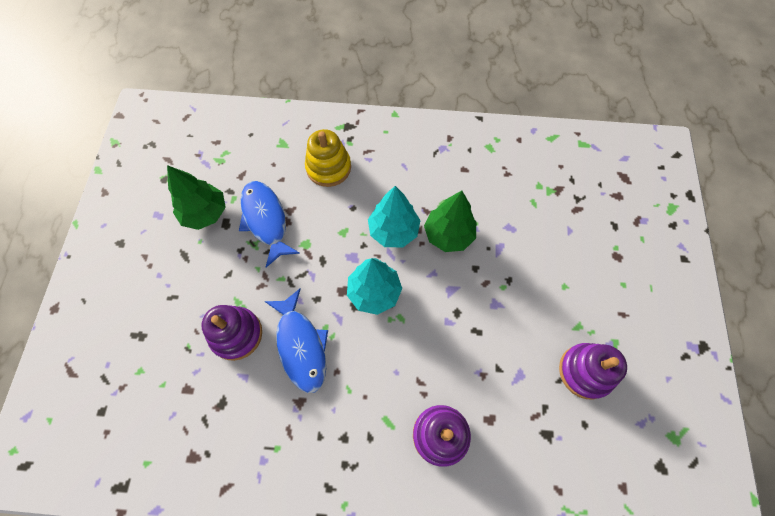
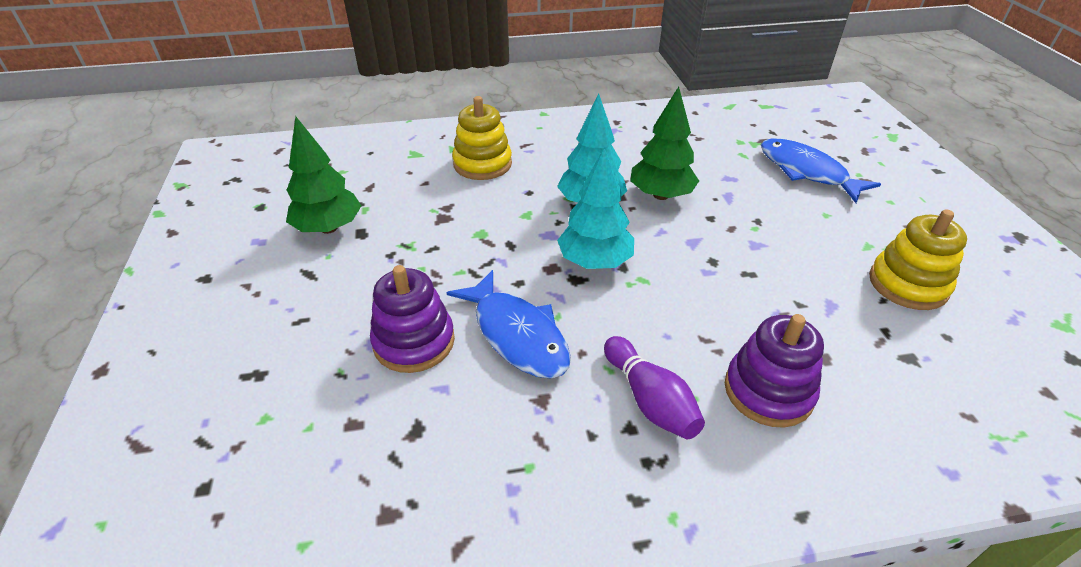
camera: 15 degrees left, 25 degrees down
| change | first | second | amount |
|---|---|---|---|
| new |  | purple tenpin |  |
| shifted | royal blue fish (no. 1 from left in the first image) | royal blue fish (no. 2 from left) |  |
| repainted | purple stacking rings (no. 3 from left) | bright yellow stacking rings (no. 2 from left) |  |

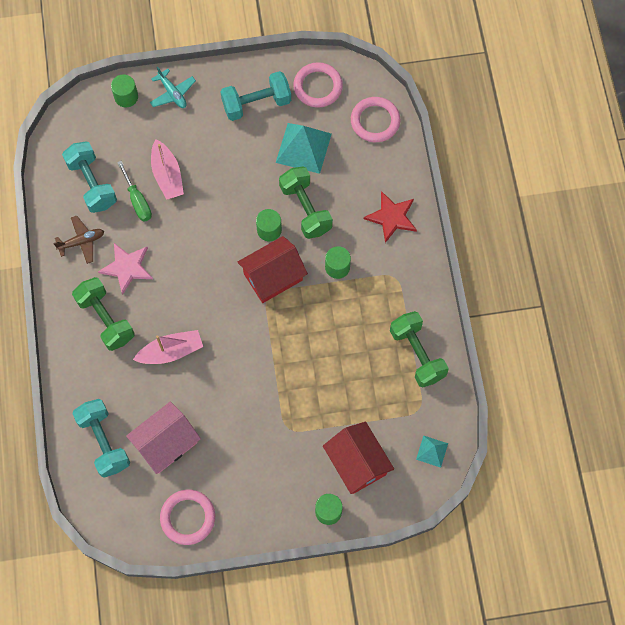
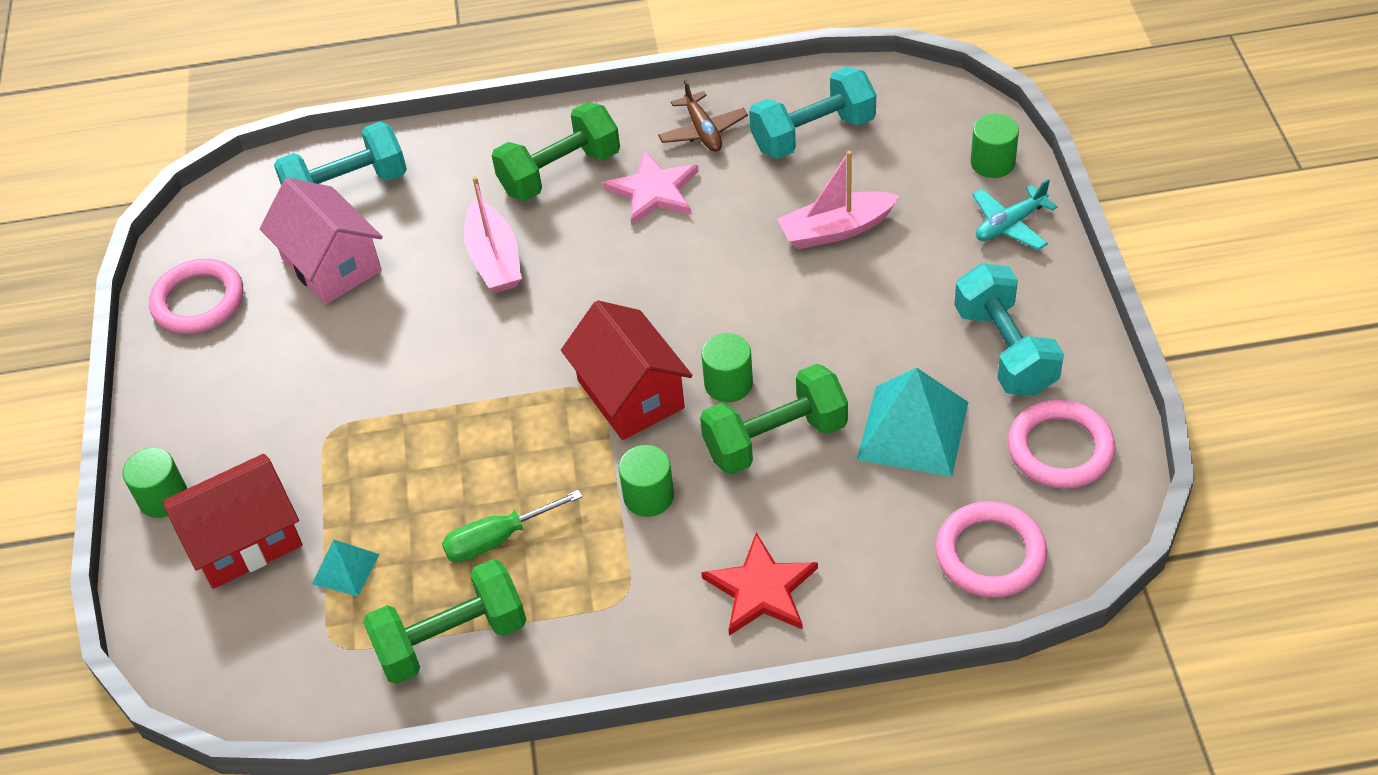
camera: 95 degrees right, 20 degrees down
| change | first | second | amount |
|---|---|---|---|
| shifted | aqua pyramid (no. 2 from left in the first image) | aqua pyramid (no. 1 from left) |  |
| shifted | emerald flat screwdriver |  |  |

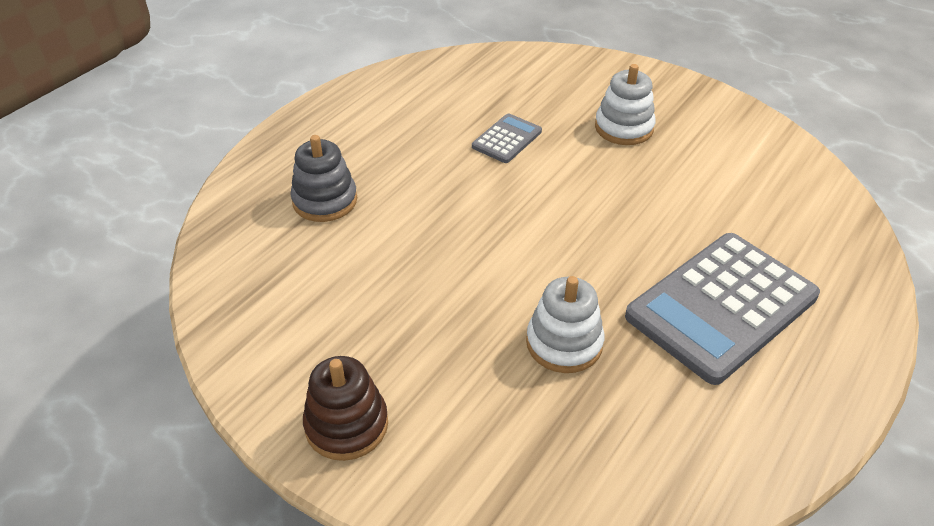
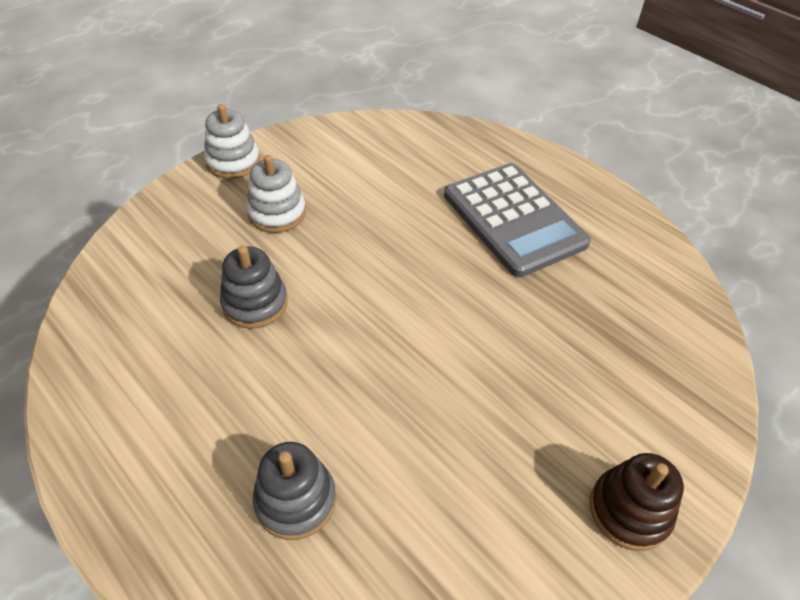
camera: 80 degrees left, 5 degrees up
| change | first | second | amount |
|---|---|---|---|
| shifted | white stacking rings (no. 1 from left) |  |  |
| swapped | gray adding machine (no. 1 from left) | gray stacking rings (no. 1 from left) |  |

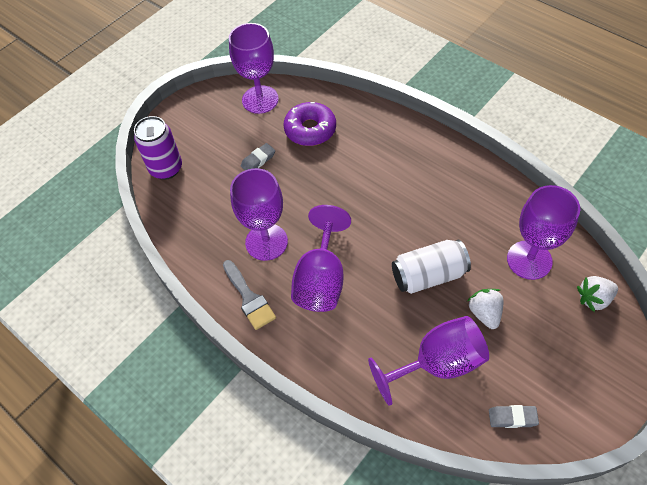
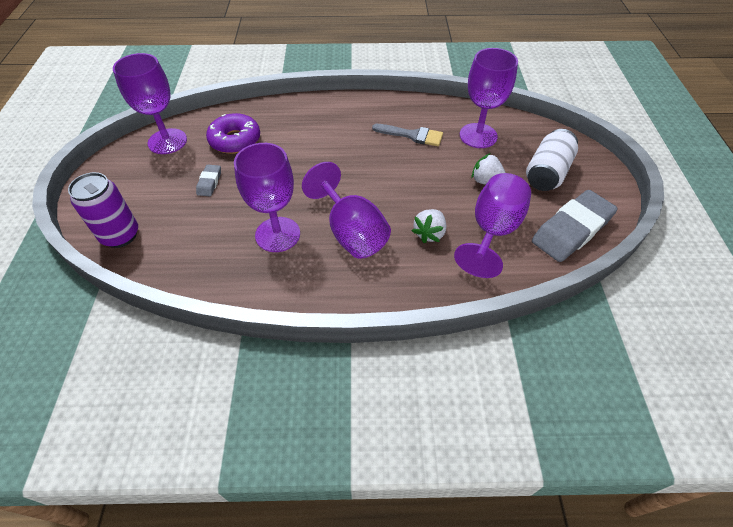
camera: 45 degrees left, 5 degrees down
| change | first | second | amount |
|---|---|---|---|
| shifted | gray paintbrush |  |  |
| shifted | white toy strawberry (no. 2 from left in the first image) | white toy strawberry (no. 1 from left) |  |
| shifted | white soda can |  |  |
| scaled | gray eraser (no. 2 from left) |  | x2.17 |

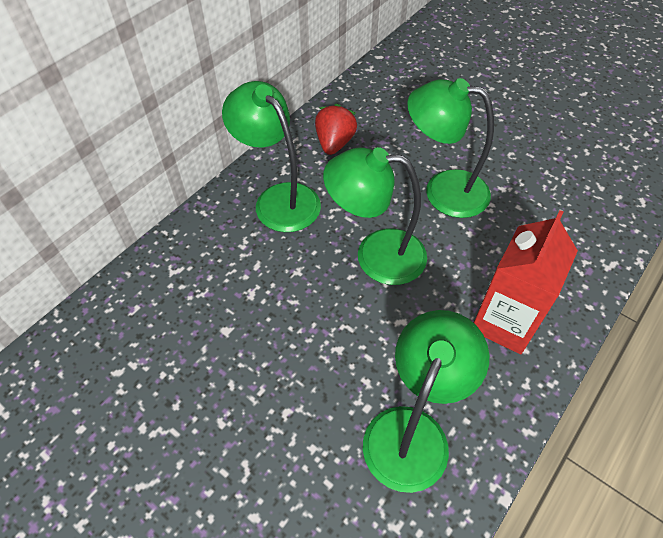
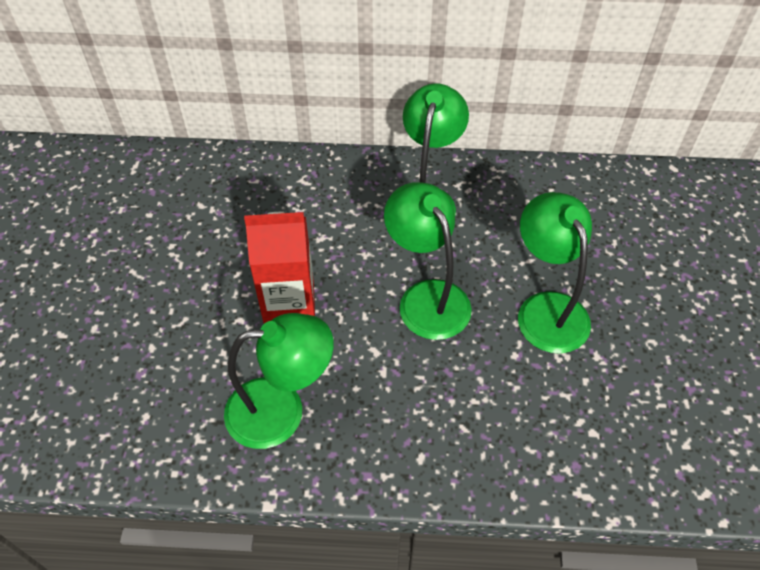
camera: 55 degrees right, 0 degrees up
| change | first | second | amount |
|---|---|---|---|
| shifted | scarlet juice carton |  |  |
| gone | scarlet toy strawberry |  |  |

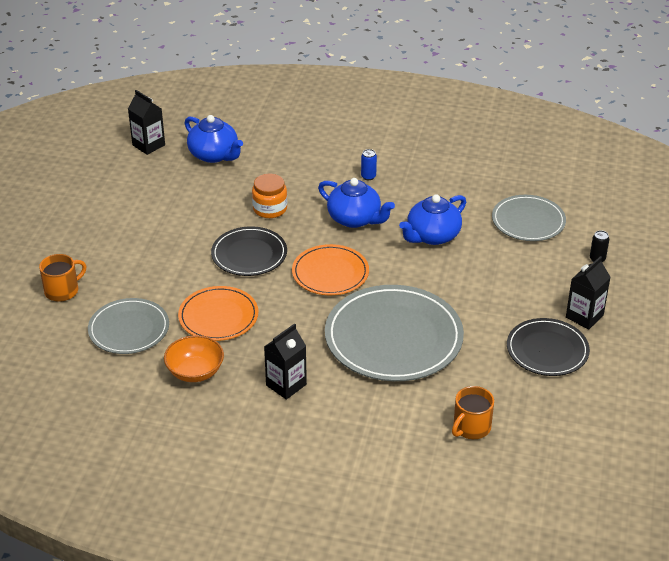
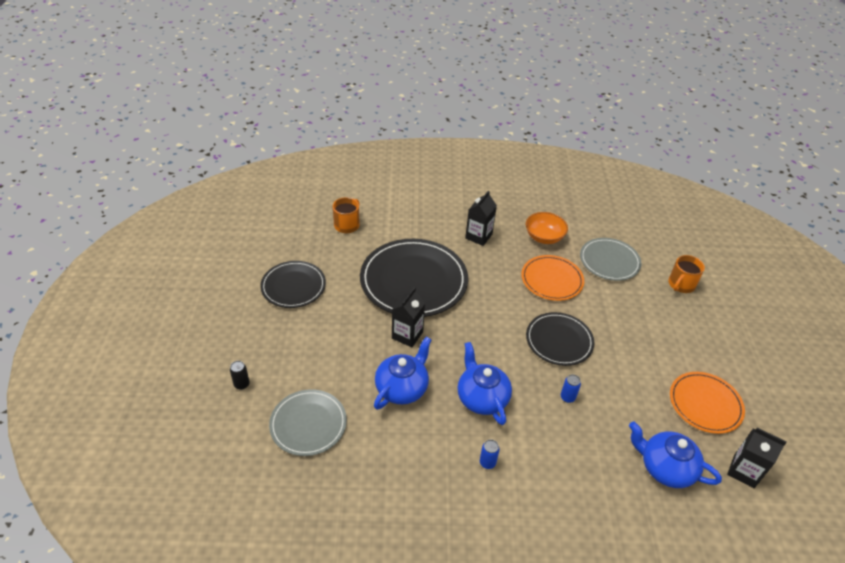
camera: 165 degrees right, 5 degrees up
| change | first | second | amount |
|---|---|---|---|
| repainted | gray dinner plate (no. 2 from left) | jet-black dinner plate (no. 2 from left) |  |
| shifted | jet-black juice carton (no. 3 from left in the first image) | jet-black juice carton (no. 1 from left) |  |
| rotated | royal blue tea pot (no. 2 from left) |  | 45 degrees clockwise |
| swapped | bright orange jar | royal blue soda can (no. 2 from left) |  |
| shifted | bright orange dinner plate (no. 2 from left) |  |  |

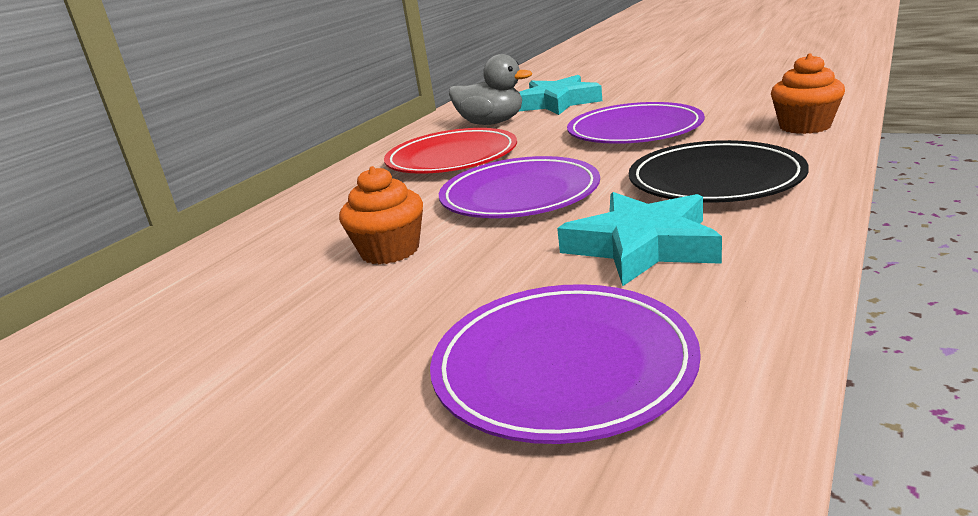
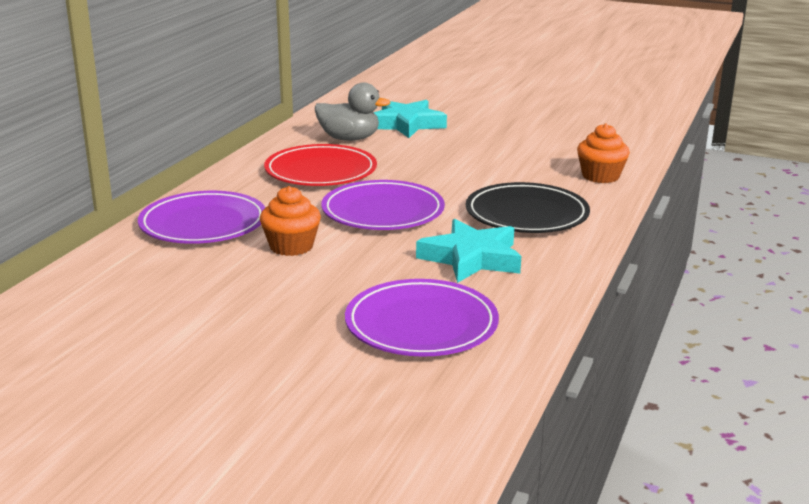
camera: 10 degrees left, 0 degrees up
| change | first | second | amount |
|---|---|---|---|
| shifted | purple dinner plate (no. 3 from left in the first image) | purple dinner plate (no. 1 from left) |  |

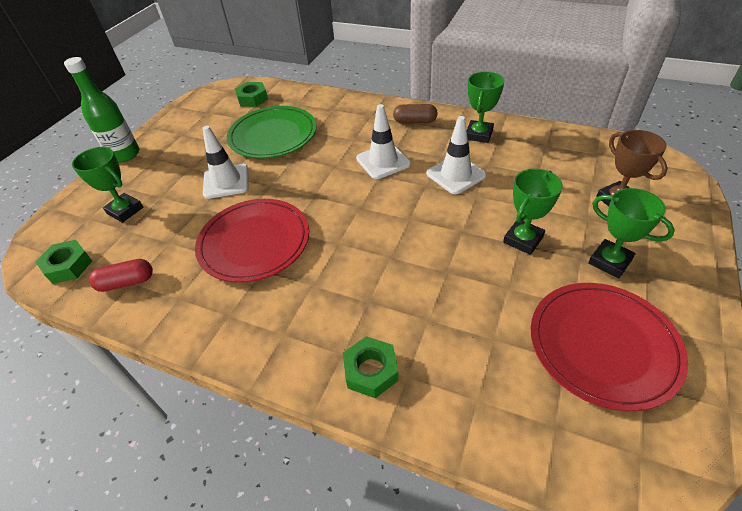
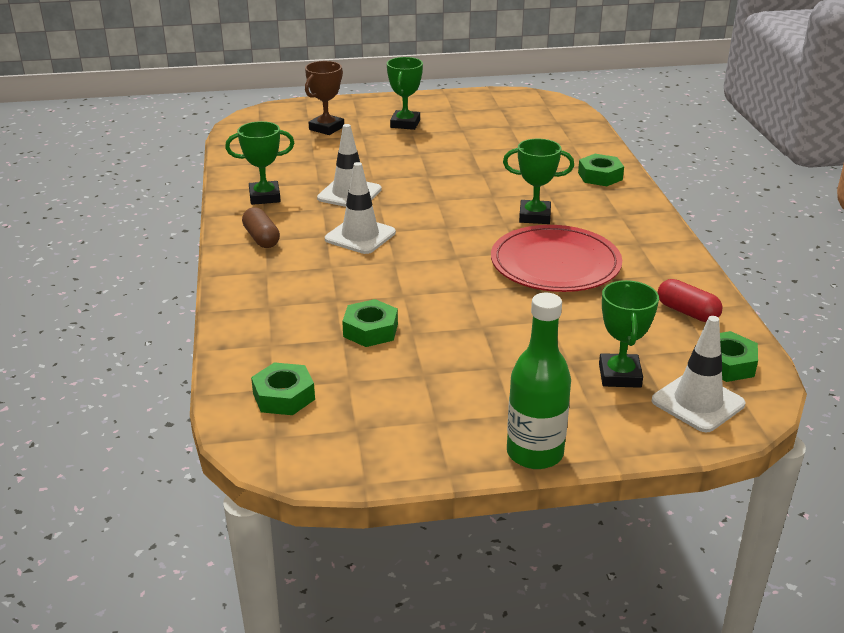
camera: 125 degrees left, 15 degrees down
| change | first | second | amount |
|---|---|---|---|
| swapped | emerald dinner plate | emerald nut (no. 2 from left) |  |
| shifted | emerald trophy (no. 3 from left) |  |  |
| shifted | white road cone (no. 1 from left in the first image) | white road cone (no. 3 from left) |  |
| gone | scarlet dinner plate (no. 2 from left) |  |  |

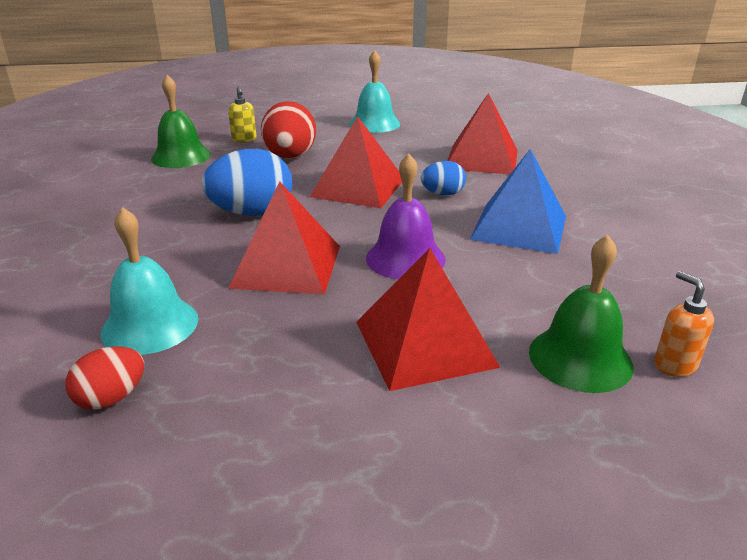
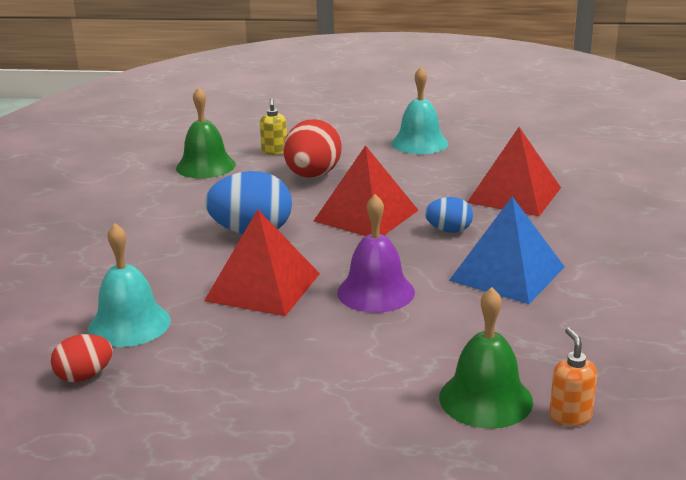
camera: 15 degrees right, 5 degrees down
| change | first | second | amount |
|---|---|---|---|
| gone | scarlet pyramid (no. 3 from left) |  |  |

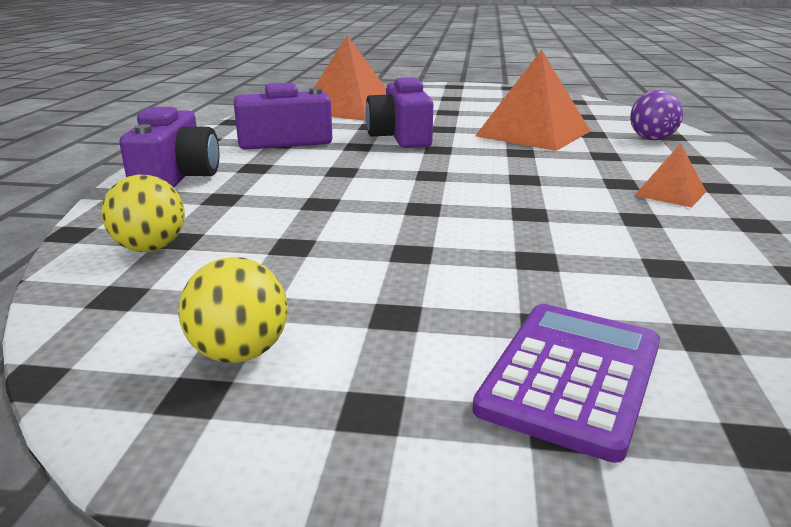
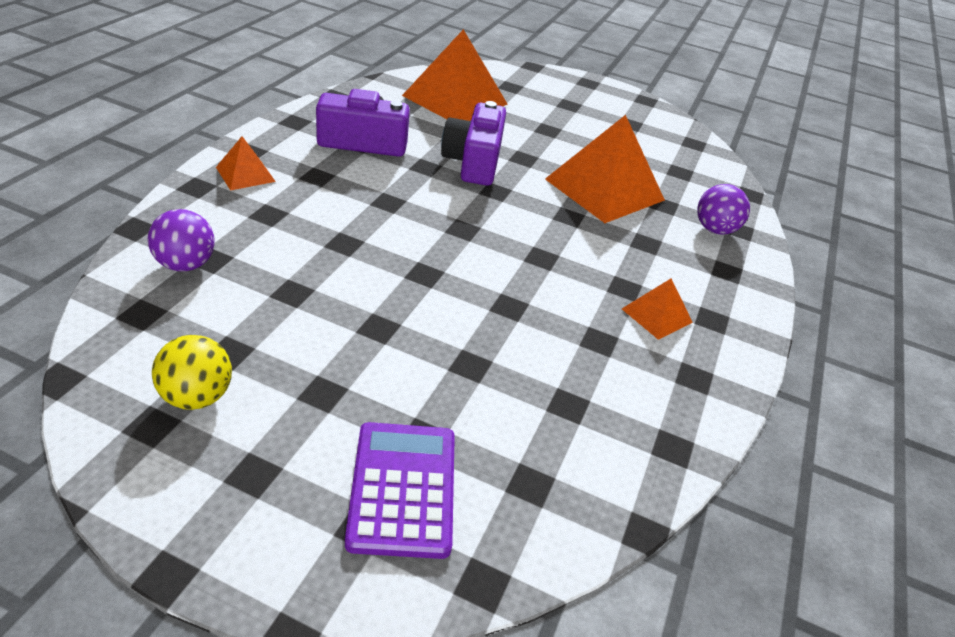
camera: 10 degrees right, 15 degrees up
| change | first | second | amount |
|---|---|---|---|
| repainted | bright yellow sphere (no. 1 from left) | purple sphere (no. 1 from left) |  |
| swapped | purple camera (no. 1 from left) | bright orange pyramid (no. 1 from left) |  |
| rotated | purple adding machine |  | 45 degrees counterclockwise |

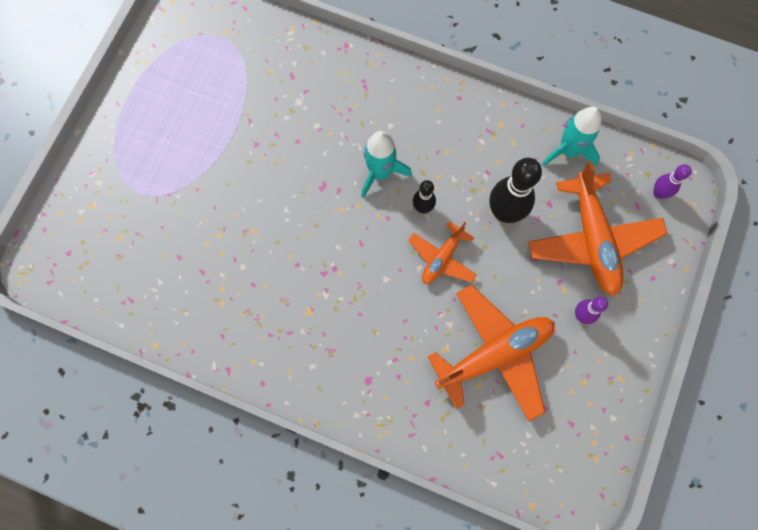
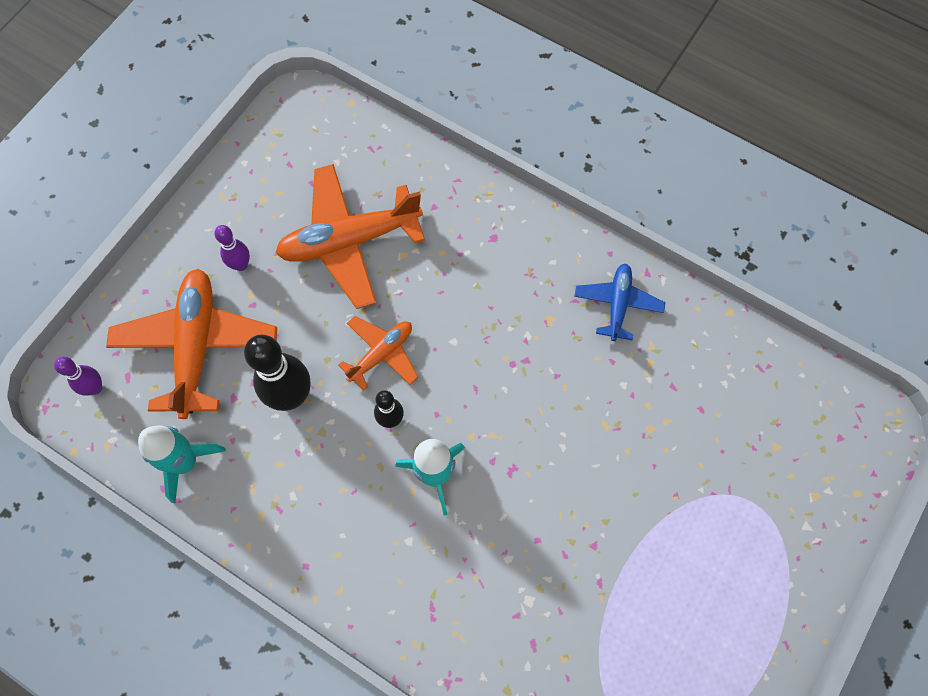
camera: 170 degrees left, 5 degrees down
| change | first | second | amount |
|---|---|---|---|
| new |  | royal blue aeroplane |  |

